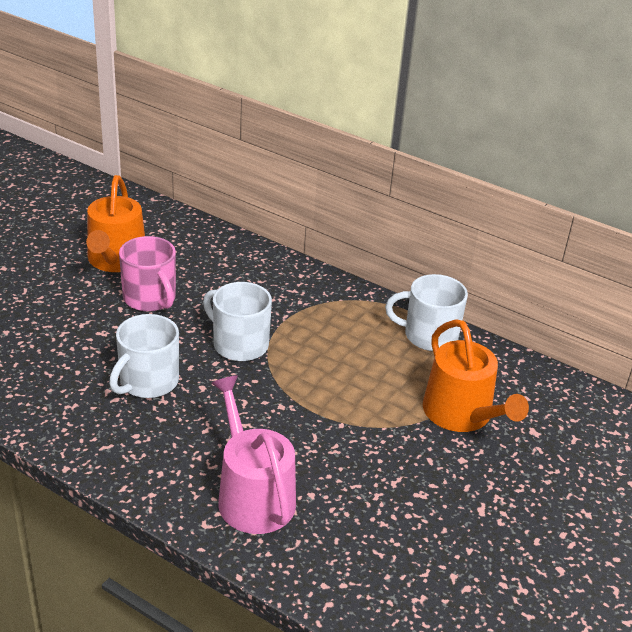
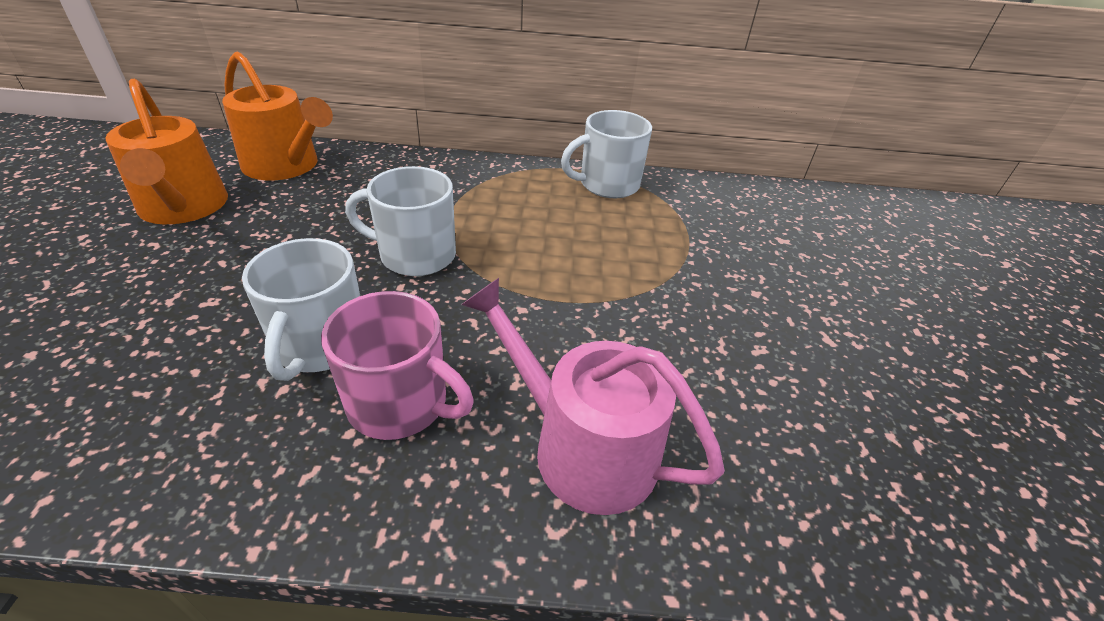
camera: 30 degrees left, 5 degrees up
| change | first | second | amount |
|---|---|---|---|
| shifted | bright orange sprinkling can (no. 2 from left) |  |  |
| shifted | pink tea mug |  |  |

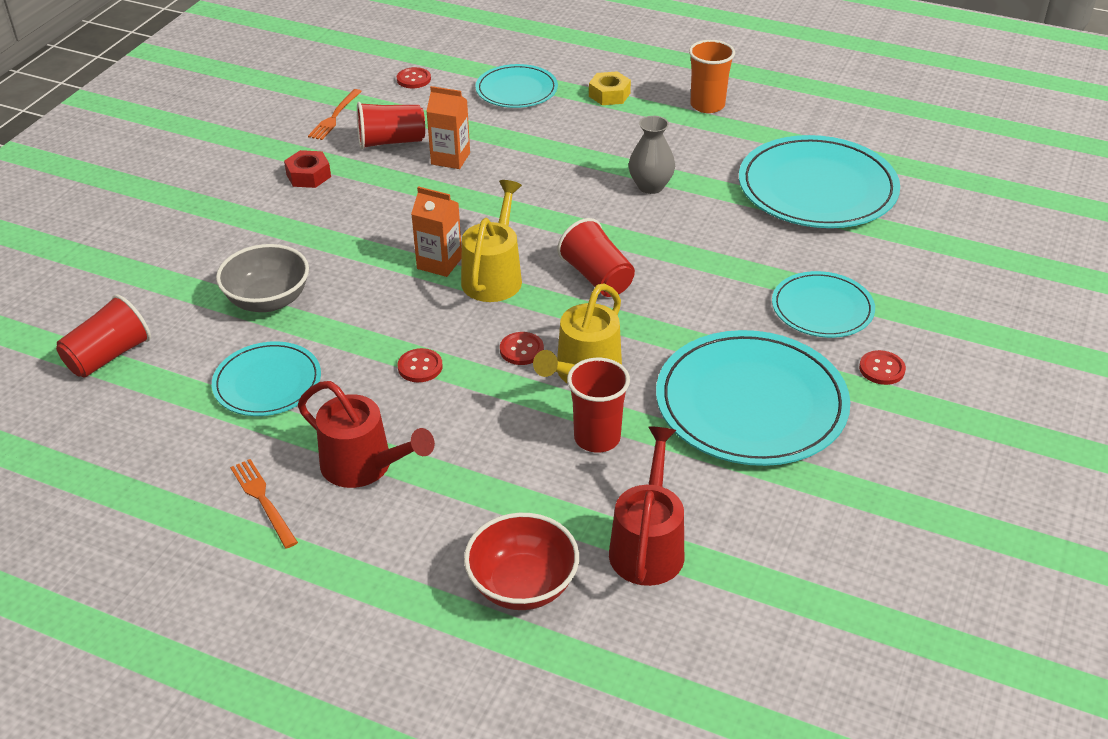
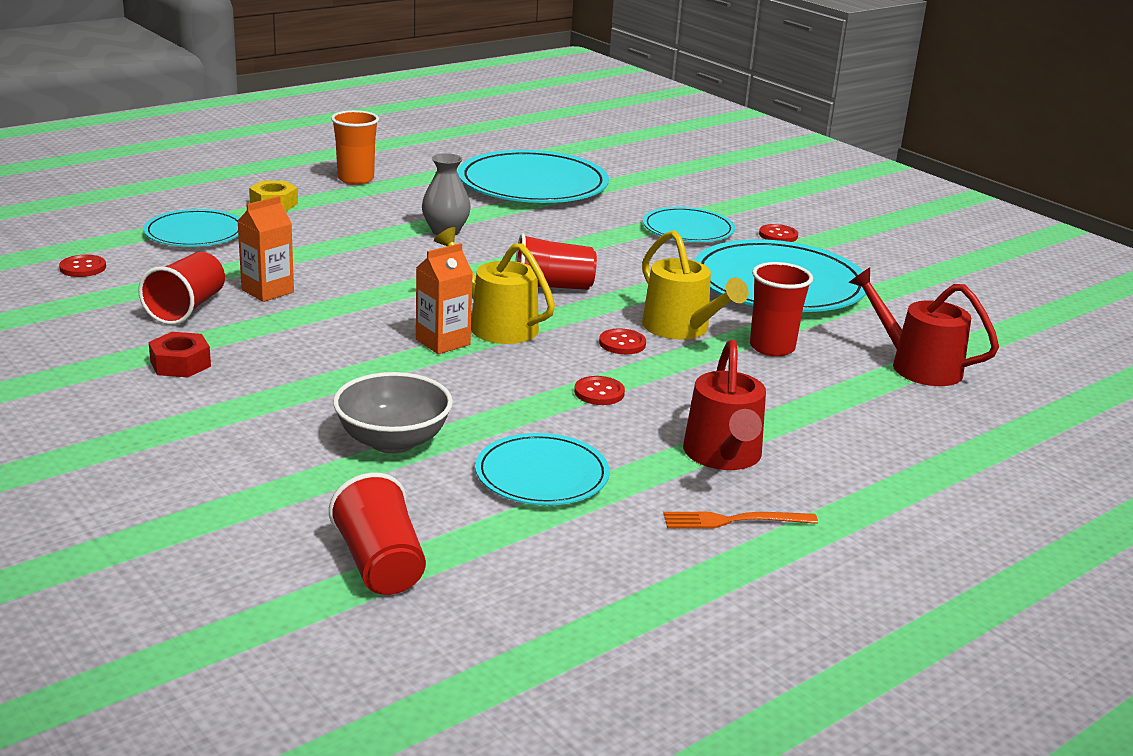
camera: 65 degrees left, 15 degrees down
| change | first | second | amount |
|---|---|---|---|
| rotated | scarlet sprinkling can (no. 1 from left) |  | 120 degrees clockwise |
| gone | bright orange fork (no. 2 from left) |  |  |
| gone | scarlet deep dish |  |  |

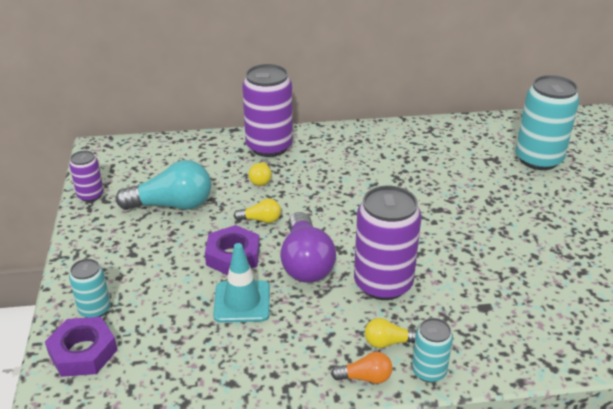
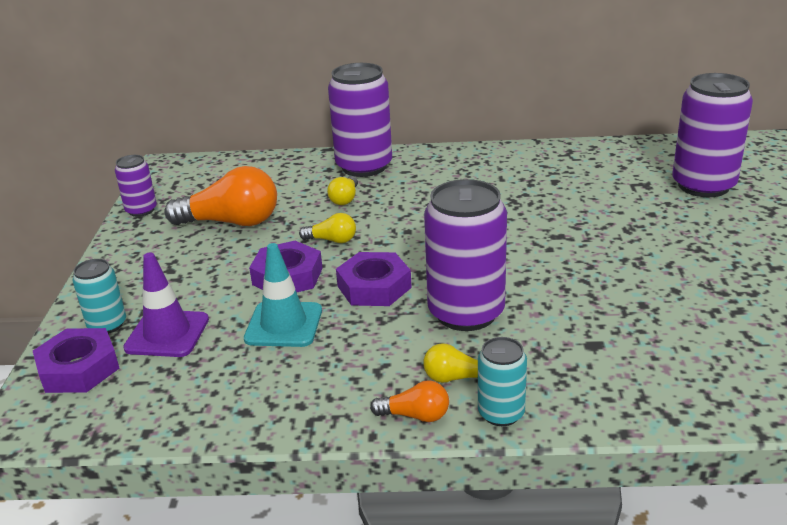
camera: 10 degrees right, 5 degrees down
| change | first | second | amount |
|---|---|---|---|
| new |  | purple road cone |  |
| repainted | aqua light bulb | bright orange light bulb (no. 1 from left) |  |
| swapped | purple light bulb | purple nut (no. 3 from left) |  |
| repainted | aqua soda can (no. 3 from left) | purple soda can (no. 4 from left) |  |

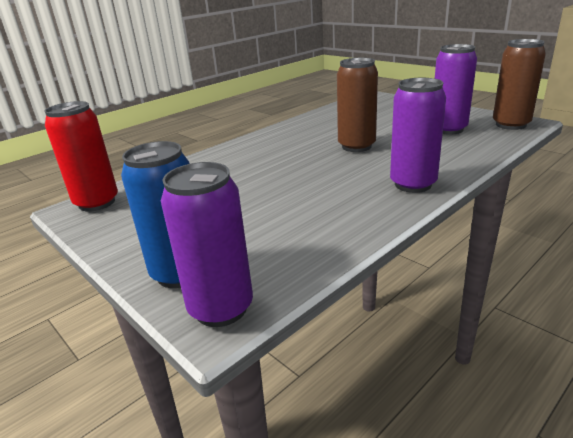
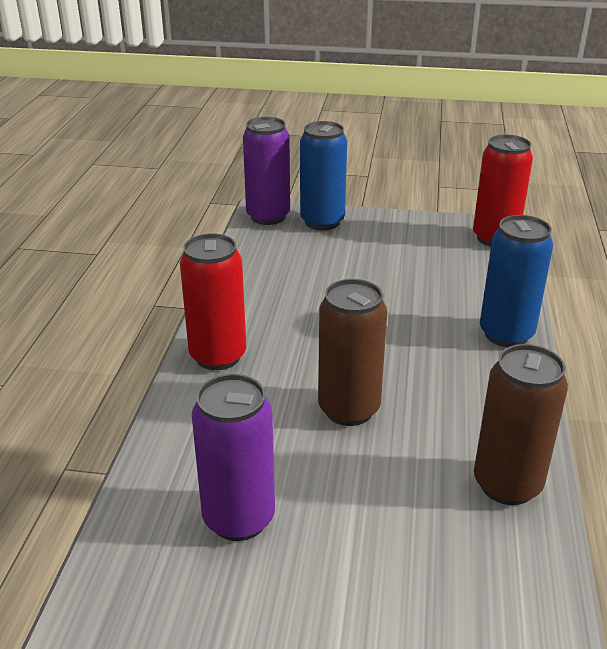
camera: 140 degrees right, 5 degrees up
| change | first | second | amount |
|---|---|---|---|
| repainted | purple soda can (no. 2 from left) | scarlet soda can (no. 1 from left) |  |
| shifted | brown soda can (no. 2 from left) |  |  |
| new |  | royal blue soda can (no. 2 from left) |  |

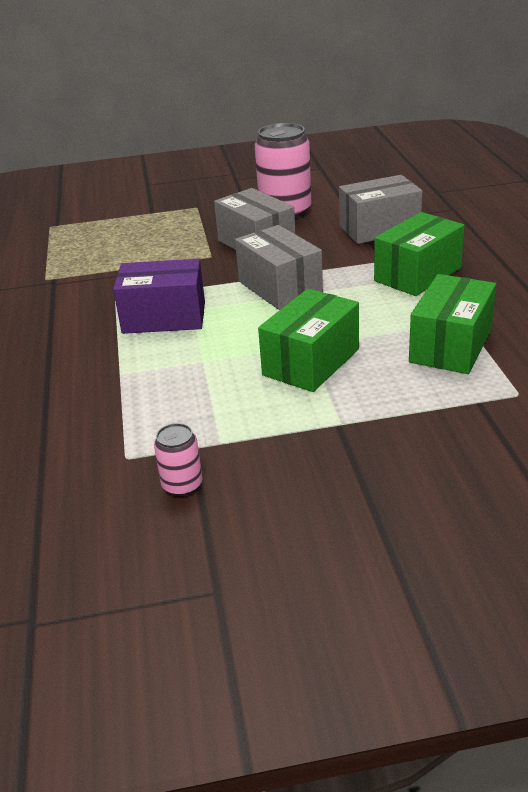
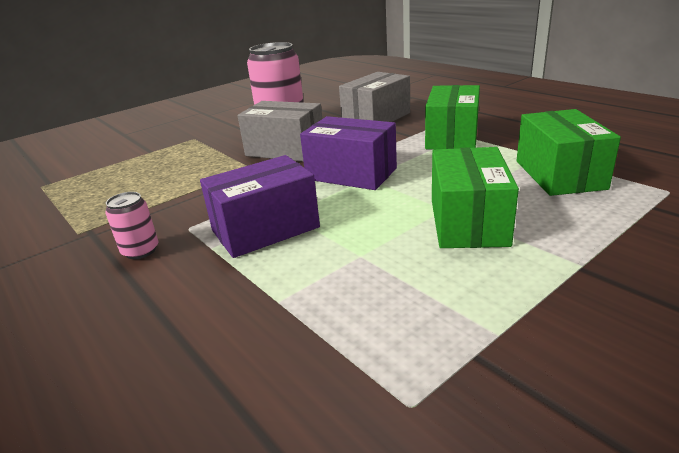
camera: 30 degrees left, 5 degrees down
| change | first | second | amount |
|---|---|---|---|
| shifted | pink soda can (no. 1 from left) |  |  |
| repainted | gray box (no. 2 from left) | purple box (no. 2 from left) |  |

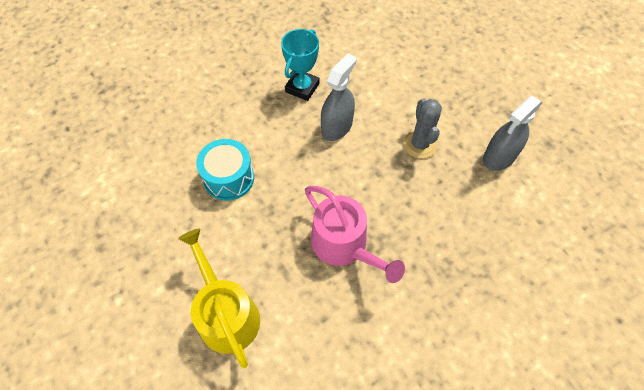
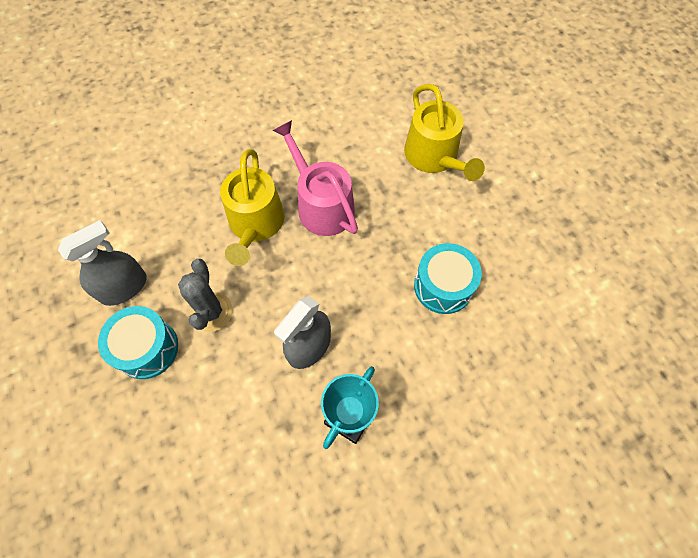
camera: 175 degrees left, 5 degrees up
| change | first | second | amount |
|---|---|---|---|
| new |  | aqua drum (no. 1 from left) |  |
| new |  | bright yellow sprinkling can (no. 1 from left) |  |

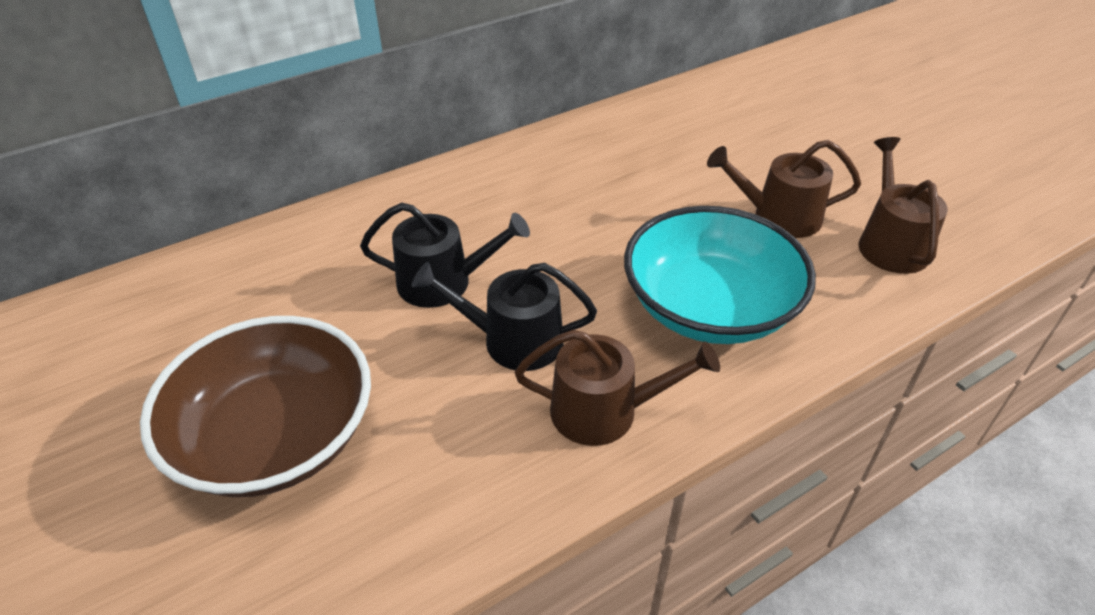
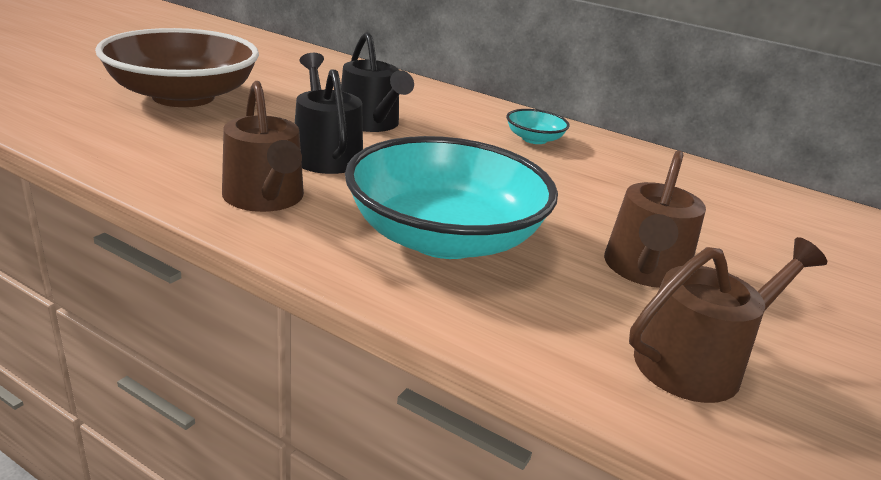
camera: 60 degrees right, 15 degrees down
| change | first | second | amount |
|---|---|---|---|
| new |  | aqua deep dish (no. 2 from left) |  |
| rotated | brown sprinkling can (no. 2 from left) |  | 135 degrees counterclockwise |

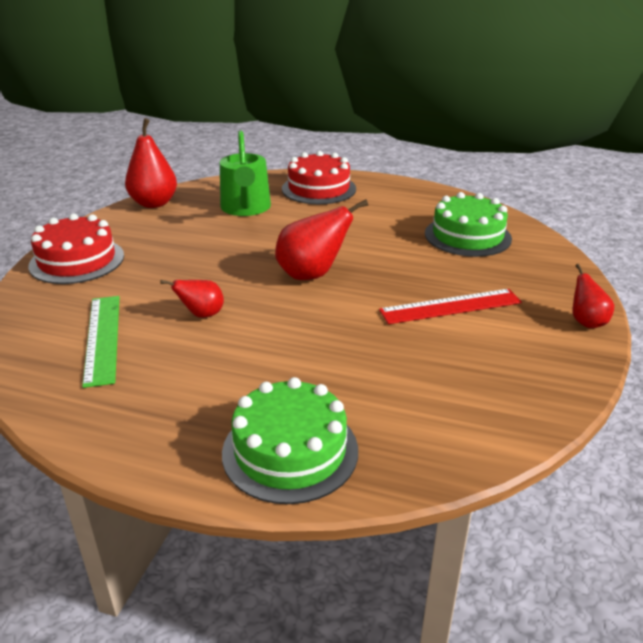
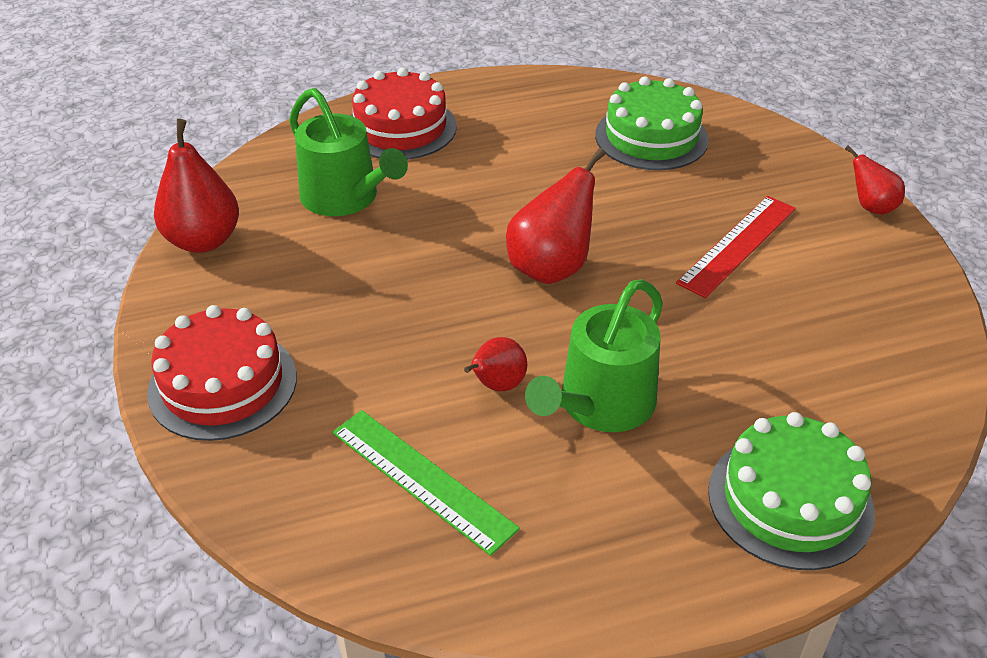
camera: 35 degrees left, 10 degrees up
| change | first | second | amount |
|---|---|---|---|
| new |  | emerald sprinkling can (no. 2 from left) |  |

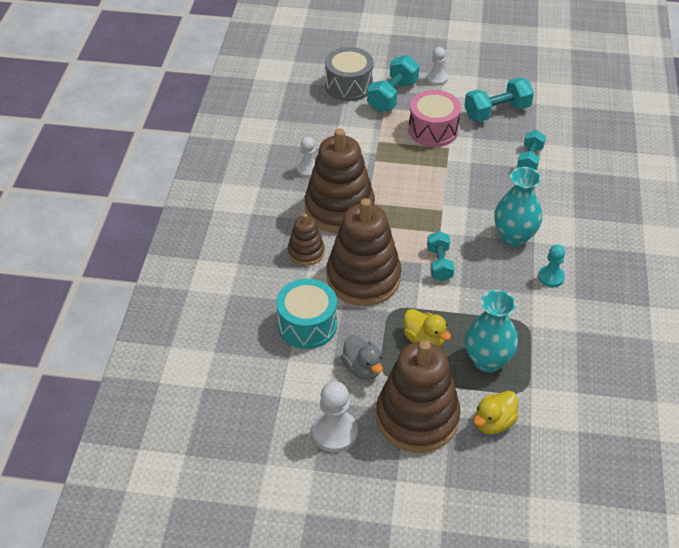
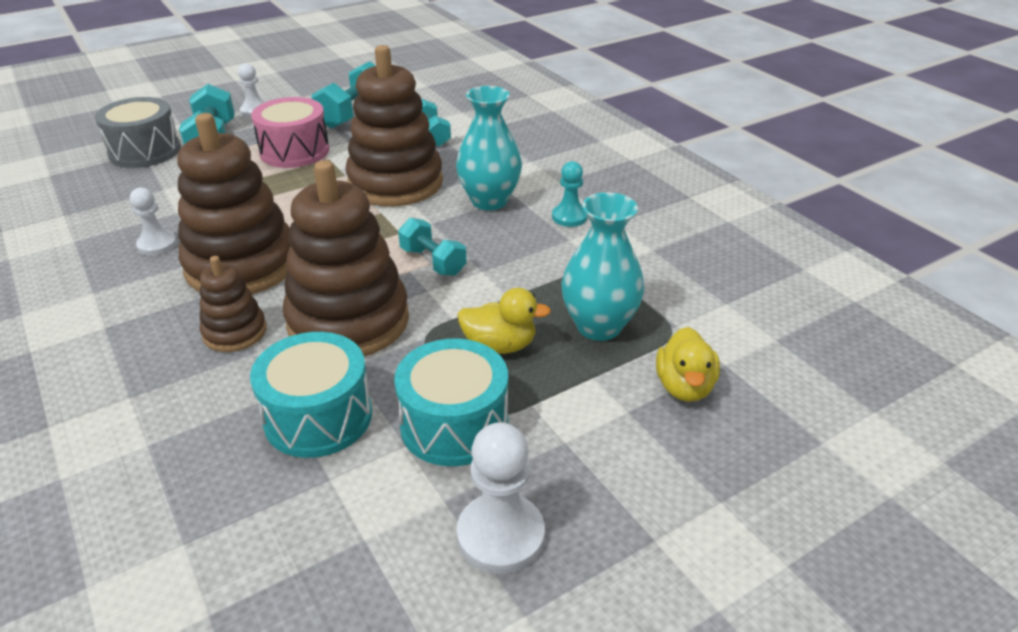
camera: 40 degrees left, 10 degrees down
| change | first | second | amount |
|---|---|---|---|
| shifted | brown stacking rings (no. 4 from left) |  |  |
| swapped | gray toy duck | aqua drum (no. 2 from left) |  |

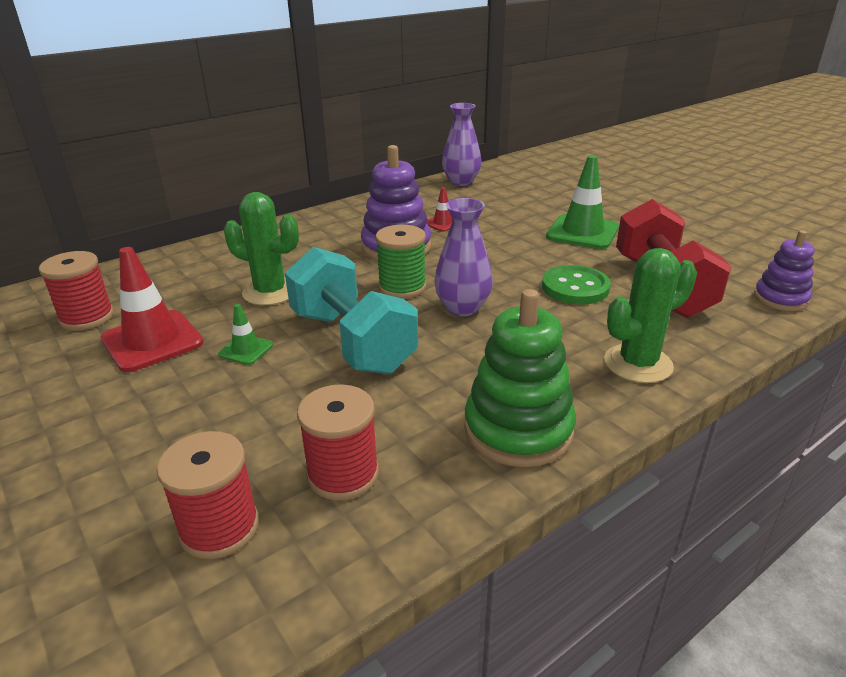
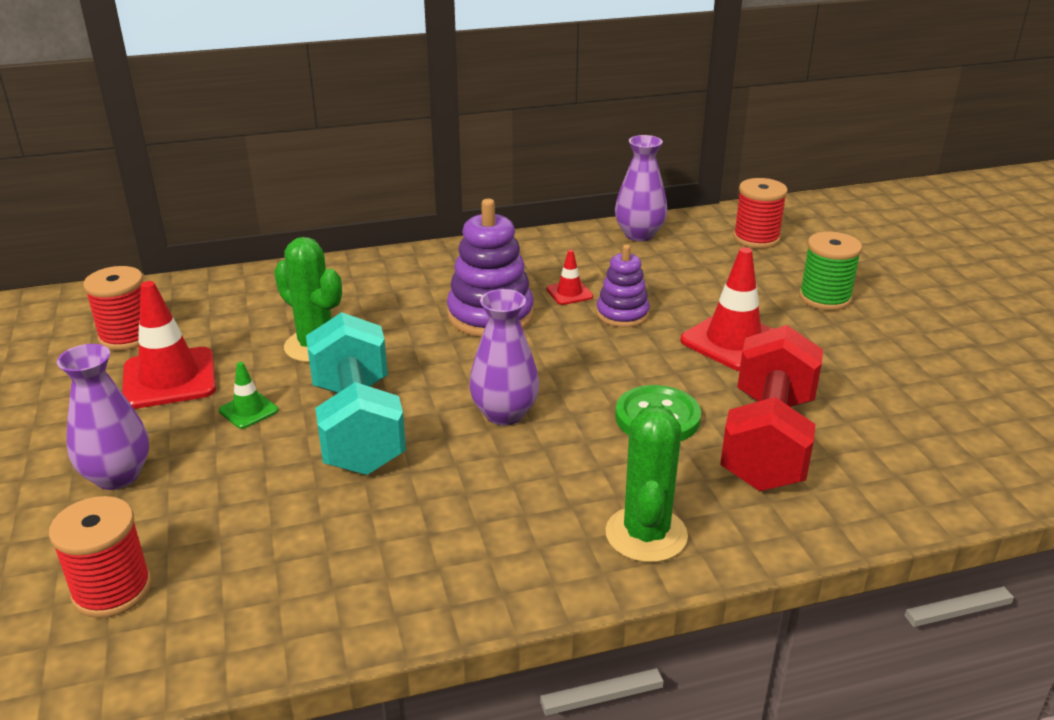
camera: 20 degrees right, 0 degrees up
| change | first | second | amount |
|---|---|---|---|
| new |  | purple vase (no. 1 from left) |  |
| shifted | purple stacking rings (no. 2 from left) |  |  |
| rotated | emerald saguaro cactus (no. 2 from left) |  | 75 degrees counterclockwise |
| repainted | emerald road cone (no. 2 from left) | scarlet road cone (no. 3 from left) |  |
| shifted | scarlet bobbin (no. 3 from left) |  |  |
| shifted | emerald bobbin |  |  |
| gone | emerald stacking rings |  |  |

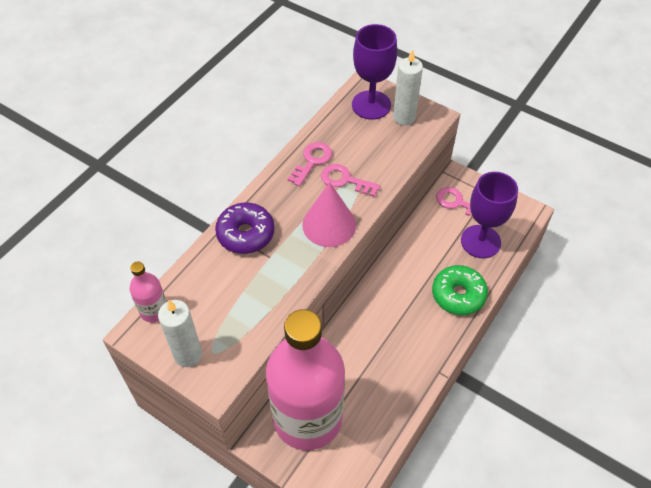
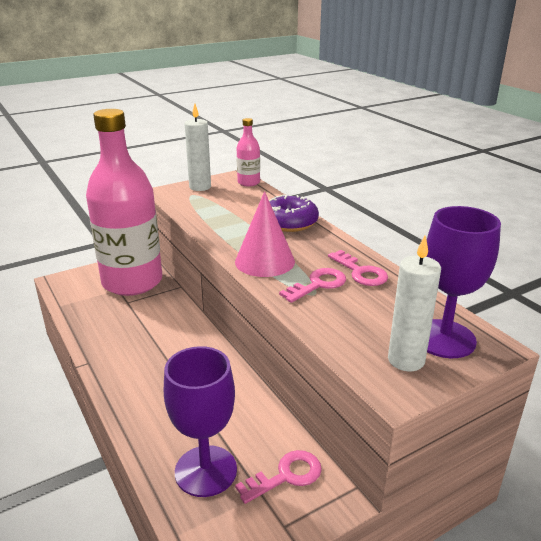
camera: 115 degrees right, 25 degrees down
| change | first | second | amount |
|---|---|---|---|
| gone | emerald glazed donut |  |  |

